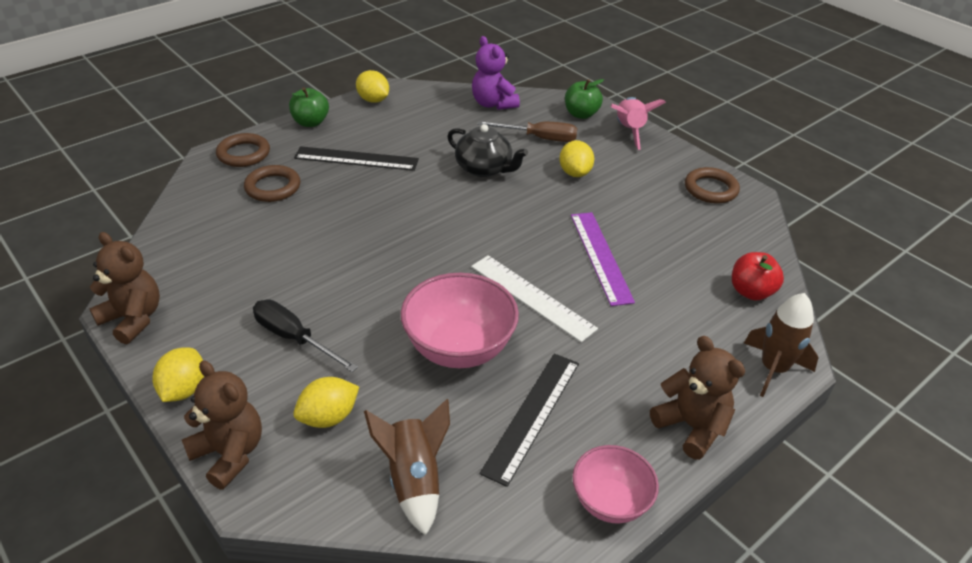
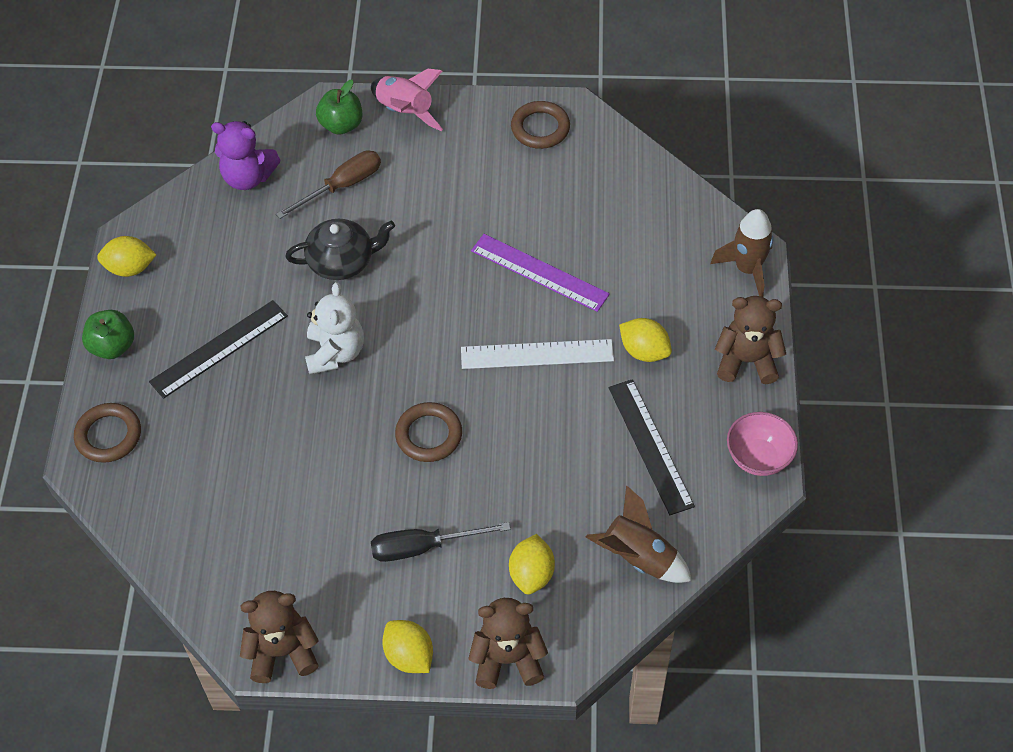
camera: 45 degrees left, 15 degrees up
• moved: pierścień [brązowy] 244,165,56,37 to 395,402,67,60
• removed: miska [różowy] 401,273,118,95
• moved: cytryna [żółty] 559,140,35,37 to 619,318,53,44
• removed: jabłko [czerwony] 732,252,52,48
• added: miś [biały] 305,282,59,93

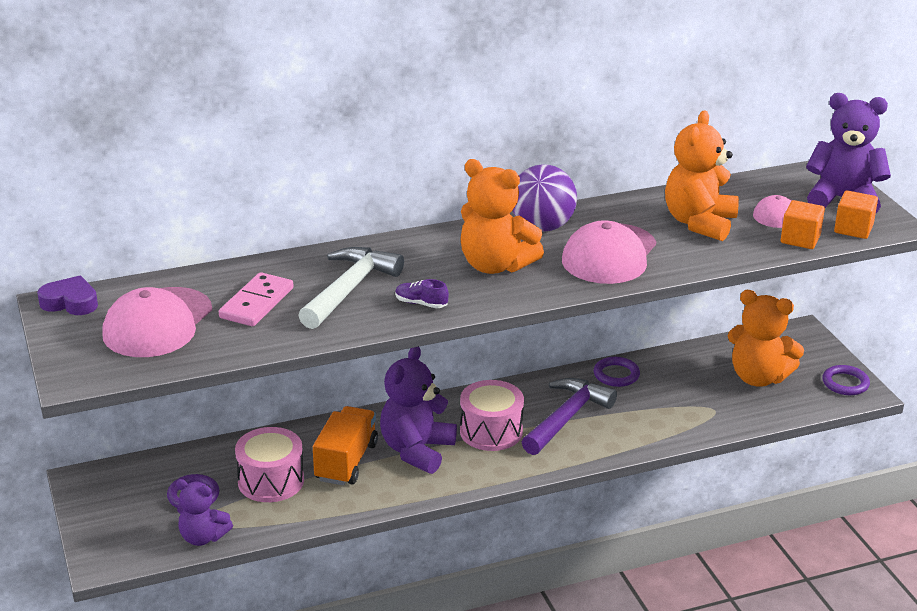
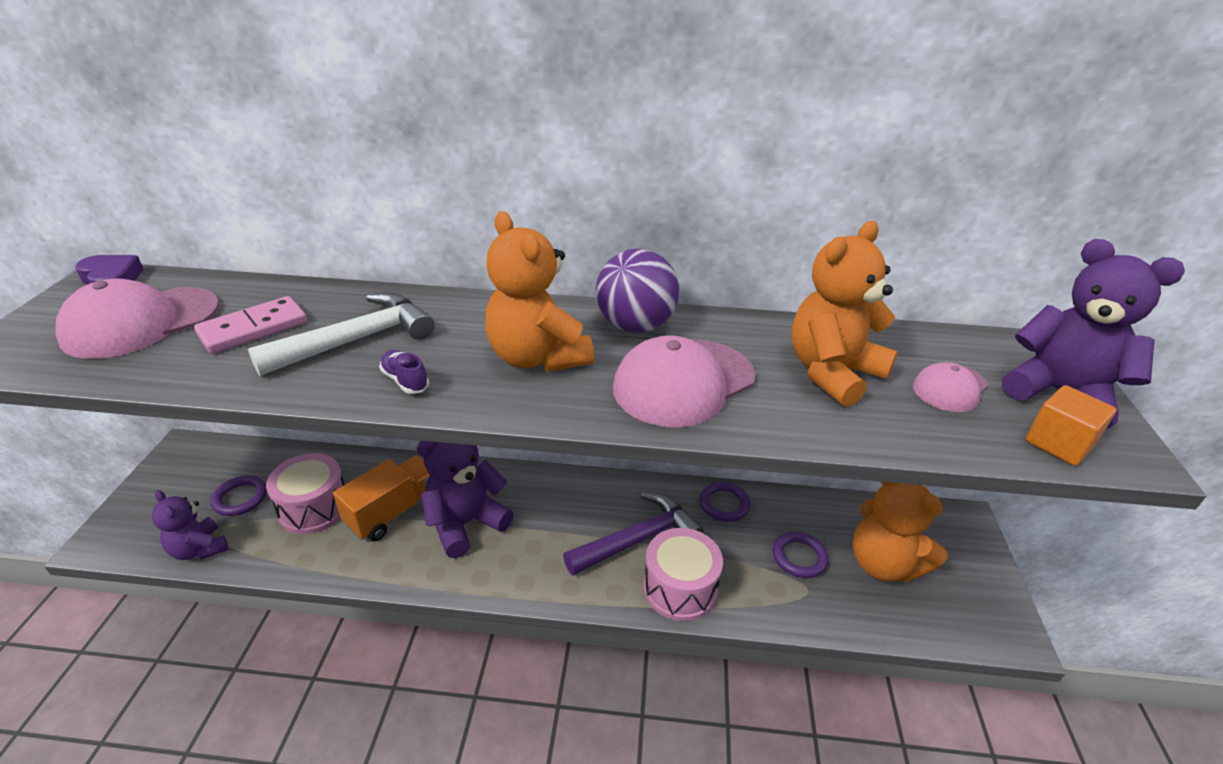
camera: 25 degrees right, 5 degrees up
• moved: bęben [różowy] 460,380,64,71 to 643,528,80,93
• removed: sześcian [pomarańczowy] 781,200,44,49
• moved: pierścień [fioletowy] 822,365,48,30 to 773,532,56,46

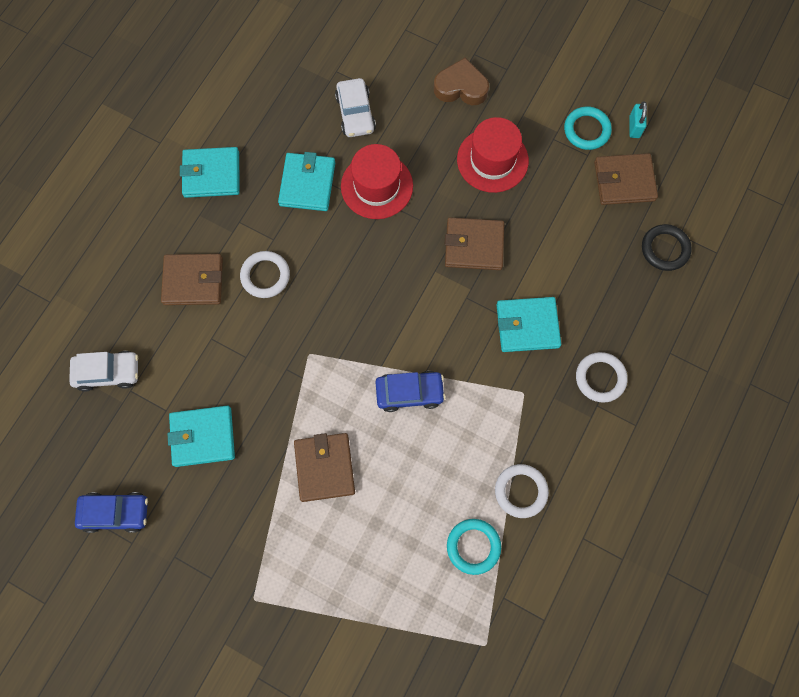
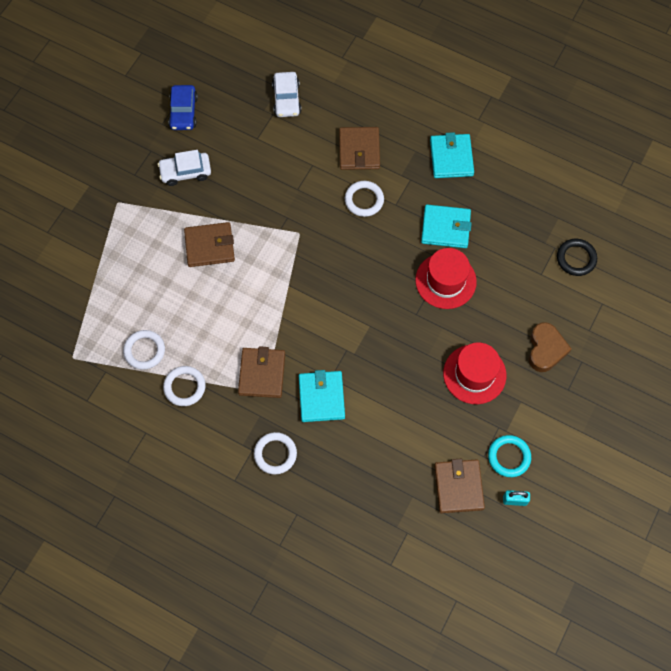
camera: 90 degrees right, 5 degrees down
• removed: portfel [turkusowy] 168,406,67,61
• moved: samochód [biały] 335,78,41,59 to 158,150,53,36
• removed: samochód [niebieski] 376,371,70,41
• moved: portfel [brązowy] 445,217,59,53 to 238,346,47,52
• recoloured: pierścień [turkusowy] 447,519,54,56 to pierścień [biały] 123,330,42,40
• moved: pierścień [czarny] 642,224,50,47 to 557,239,40,37

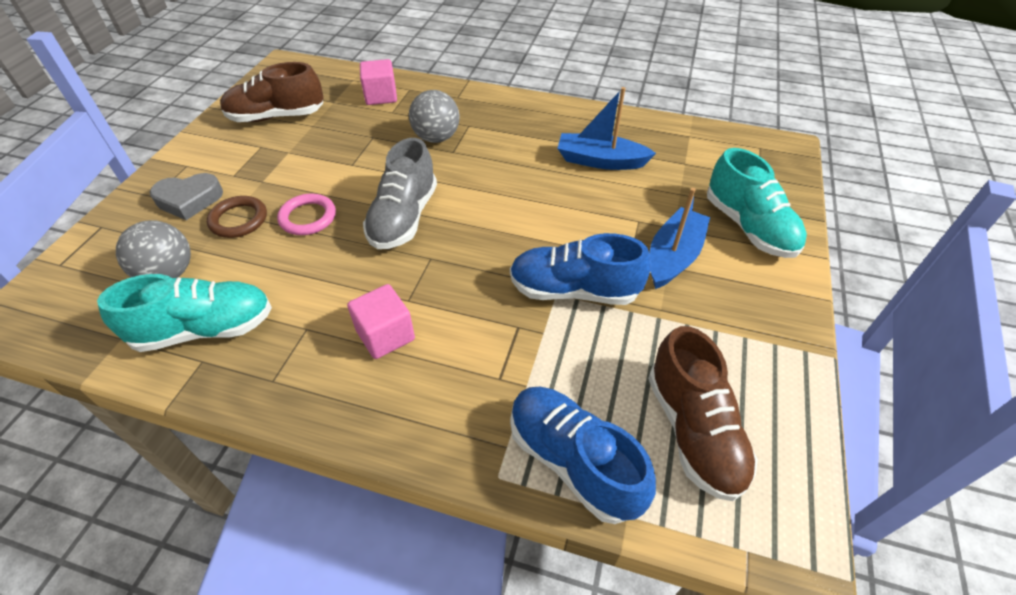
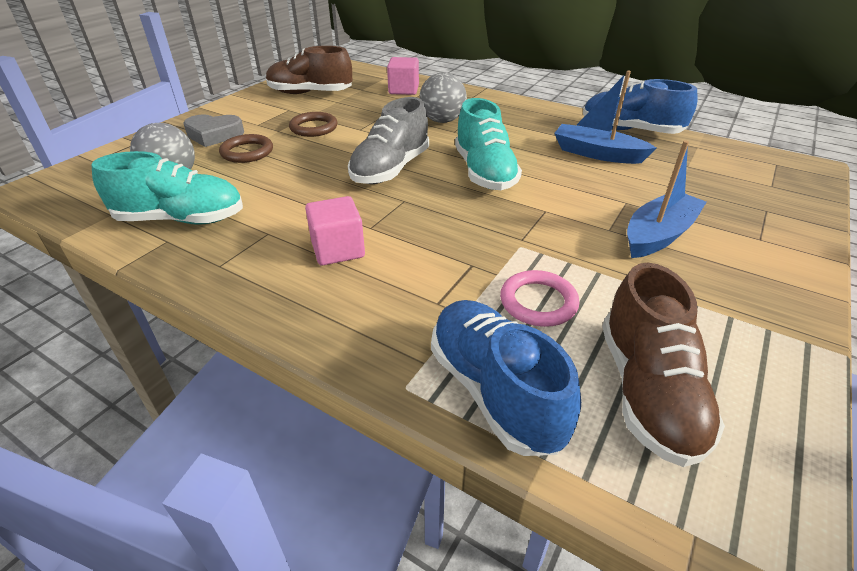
camera: 15 degrees right, 10 degrees down
• moved: pierścień [różowy] 277,193,59,42 to 500,270,79,57
• moved: but [niebieski] 510,233,141,72 to 583,79,115,55
• moved: but [turkusowy] 707,148,100,110 to 455,98,67,92
• added: pierścień [brązowy] 289,112,48,25

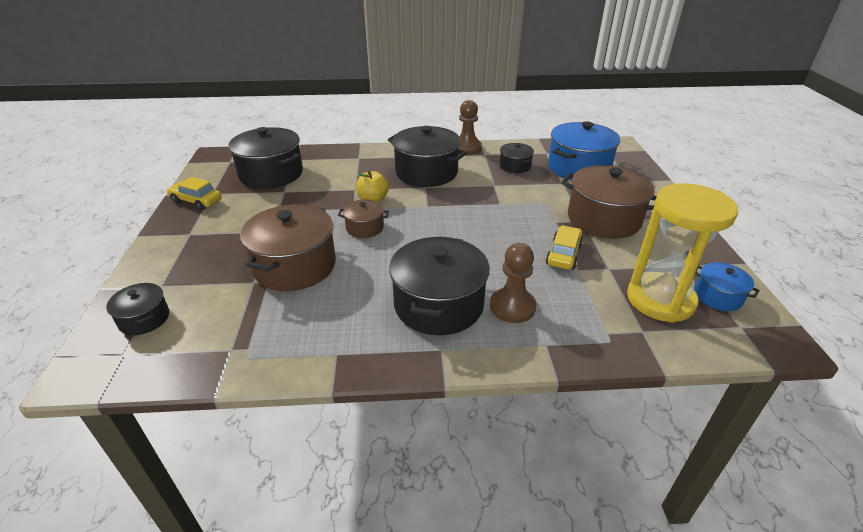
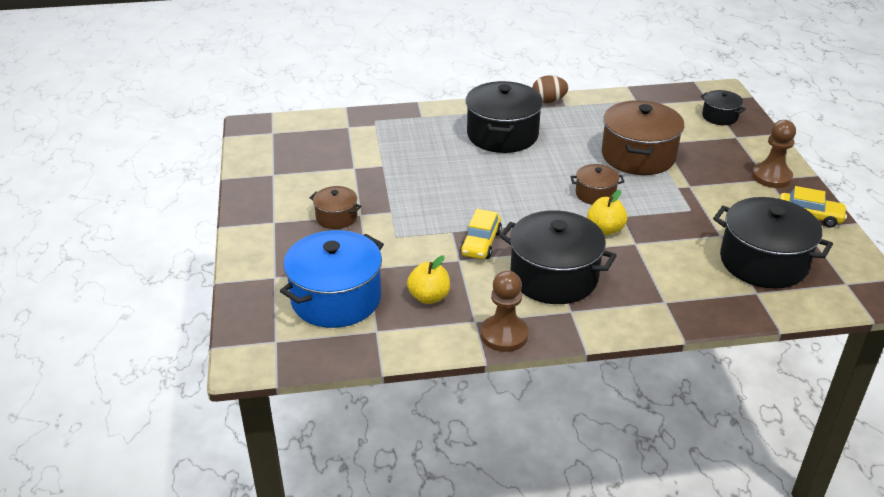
camera: 175 degrees right, 0 degrees up
• moved: pionek [brązowy] 490,243,46,80 to 752,120,44,68
• replaced: garnek [czarny] 500,143,34,30 to jabłko [żółty] 407,255,43,49
• moved: samochód [żółty] 546,225,37,45 to 460,209,42,50
• resized: garnek [brązowy] 561,165,95,74 = 310,186,52,43 x0.51
• removed: klepsydra [żółty] 627,183,111,140
• removed: garnek [niebieski] 695,262,65,49
• added: jajko [brązowy] 532,75,36,28

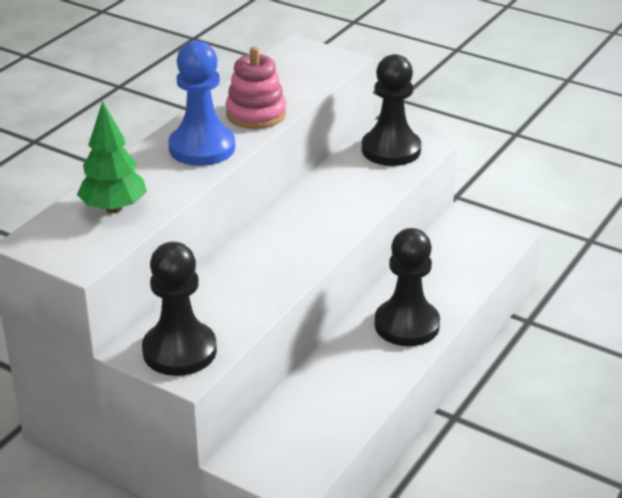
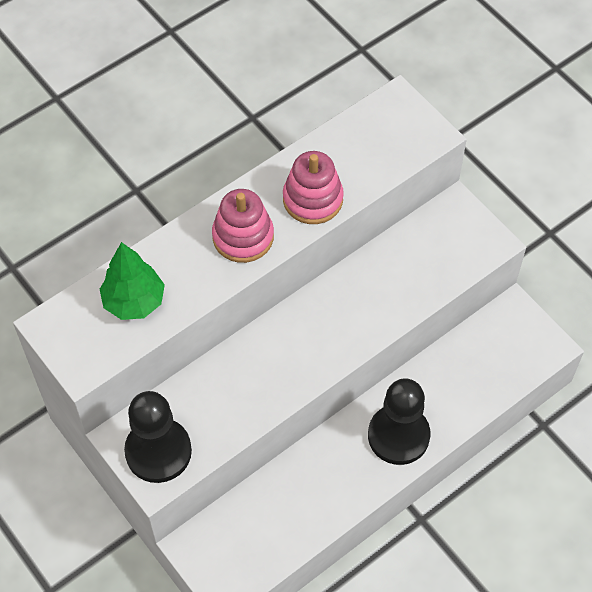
camera: 20 degrees right, 25 degrees up
• replaced: pionek [niebieski] 168,41,67,125 to zabawka nakładanka [różowy] 212,189,62,74
• removed: pionek [czarny] 362,54,59,112

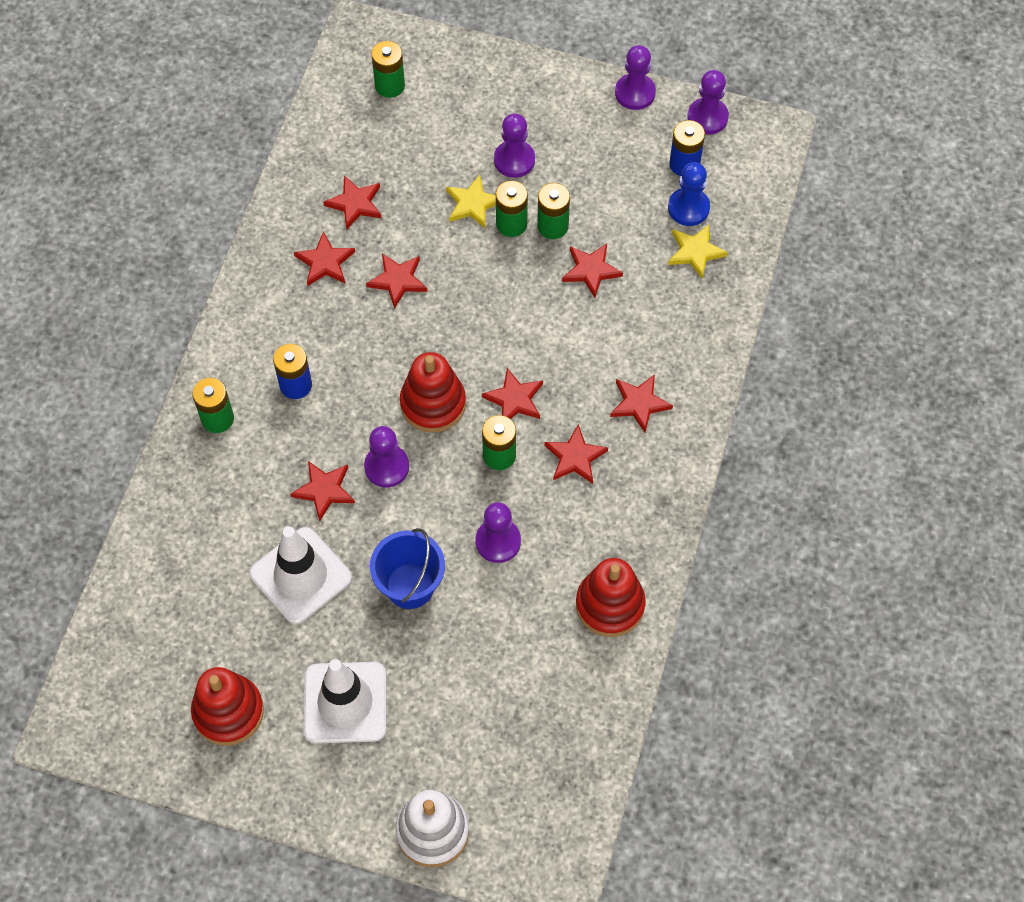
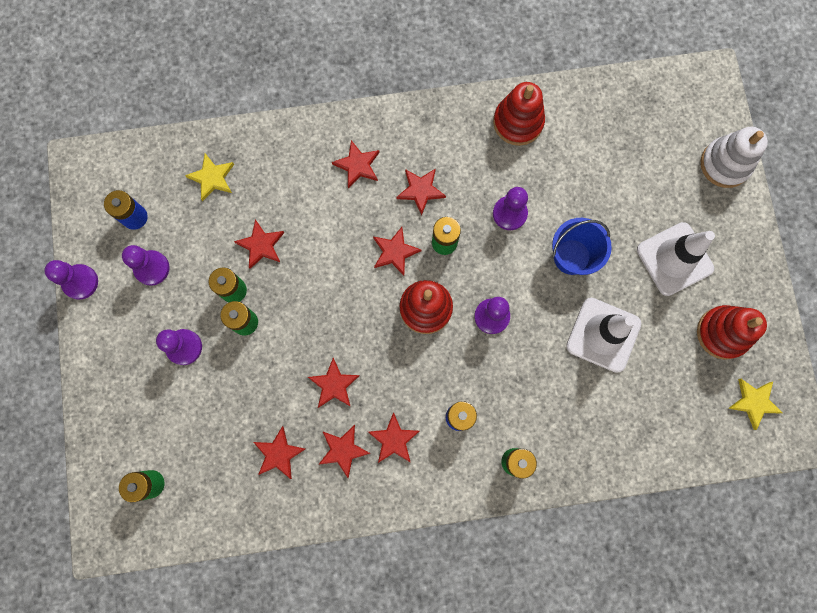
camera: 115 degrees left, 15 degrees up
• moved: gwiazda [czerwony] 290,461,65,61 to 368,412,51,51
• moved: gwiazda [żółty] 446,175,50,53 to 728,379,55,51
• removed: pionek [niebieski] 668,162,42,64
• moved: pionek [fioletowy] 688,70,41,65 to 122,245,48,41

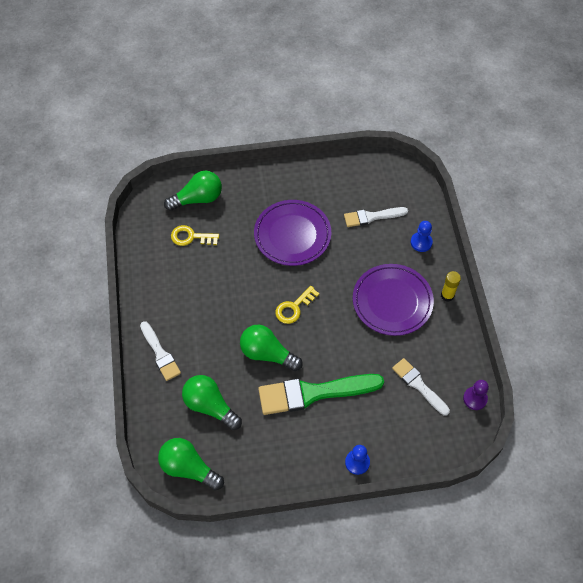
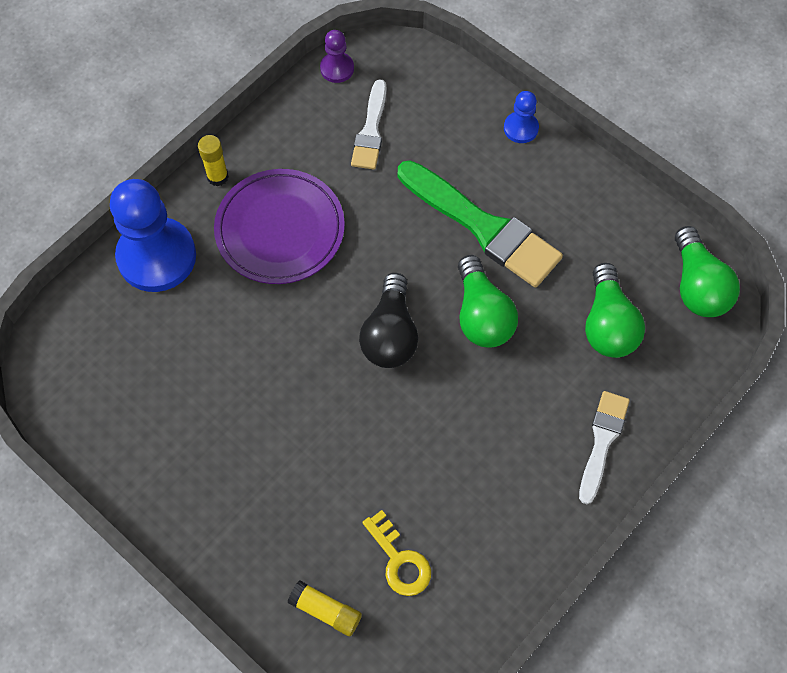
camera: 130 degrees left, 5 degrees up
• replaced: żarówka [zielony] 164,171,58,40 to klej w sztyfcie [żółty] 287,580,75,56
• removed: talerz [fioletowy] 254,200,77,66
• replaced: klucz [żółty] 275,286,45,38 to żarówka [czarny] 359,273,59,95
• removed: pędzel [biały] 344,207,64,20
• resized: pionek [niebieski] 411,221,22,31 = 110,179,86,113 x2.15

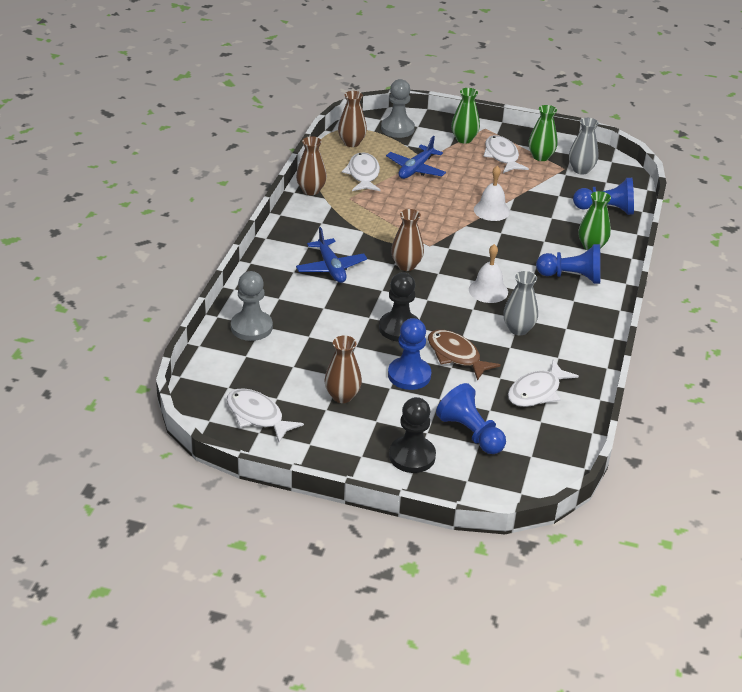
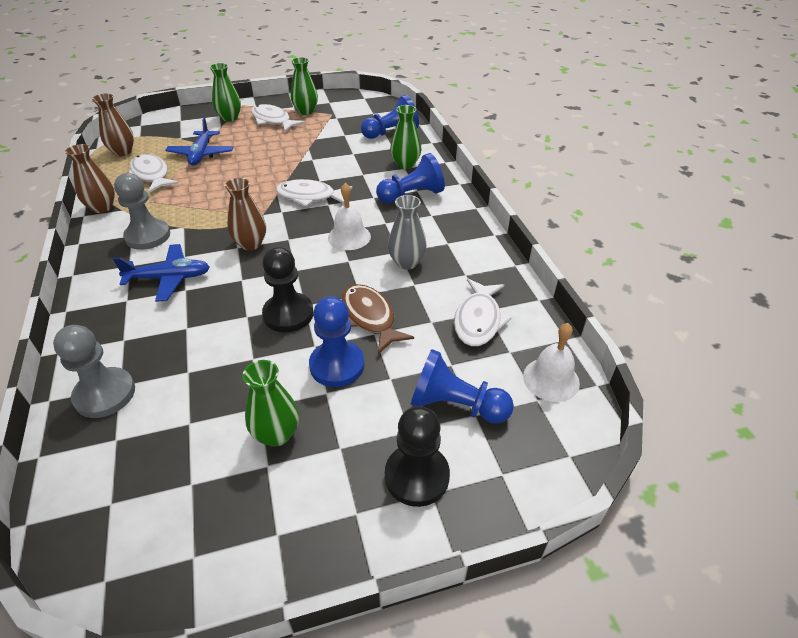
camera: 30 degrees left, 5 degrees up
• moved: ryba [biały] 226,388,78,54 to 276,179,77,28
• turned: samolot [niebieski] 296,227,71,56 = 113,244,97,58 45 degrees counterclockwise
• recoloured: wazon [brązowy] 324,335,38,68 to wazon [zielony] 242,360,57,87
• moved: pionek [szary] 381,79,34,59 to 114,173,56,77
• turned: ryba [brązowy] 428,330,73,51 = 341,284,73,70 45 degrees clockwise
• moved: dzwonek [biały] 474,166,36,55 to 523,323,57,79
• removed: wazon [szary] 569,118,30,57

